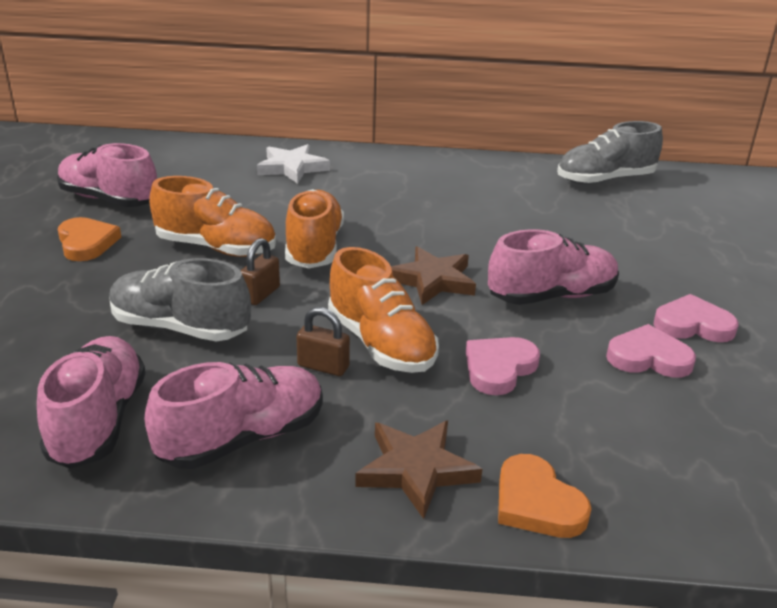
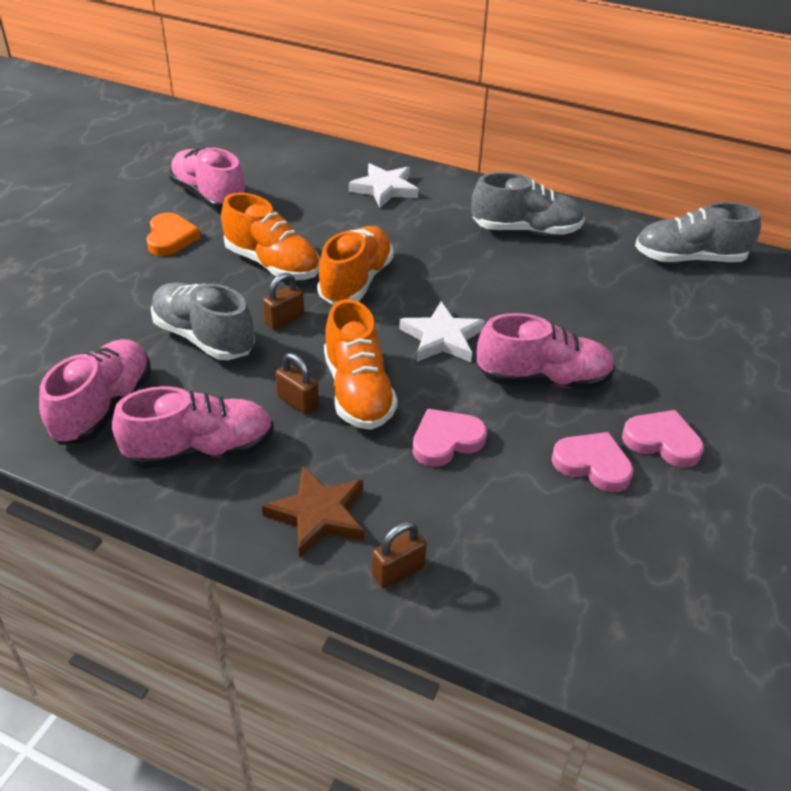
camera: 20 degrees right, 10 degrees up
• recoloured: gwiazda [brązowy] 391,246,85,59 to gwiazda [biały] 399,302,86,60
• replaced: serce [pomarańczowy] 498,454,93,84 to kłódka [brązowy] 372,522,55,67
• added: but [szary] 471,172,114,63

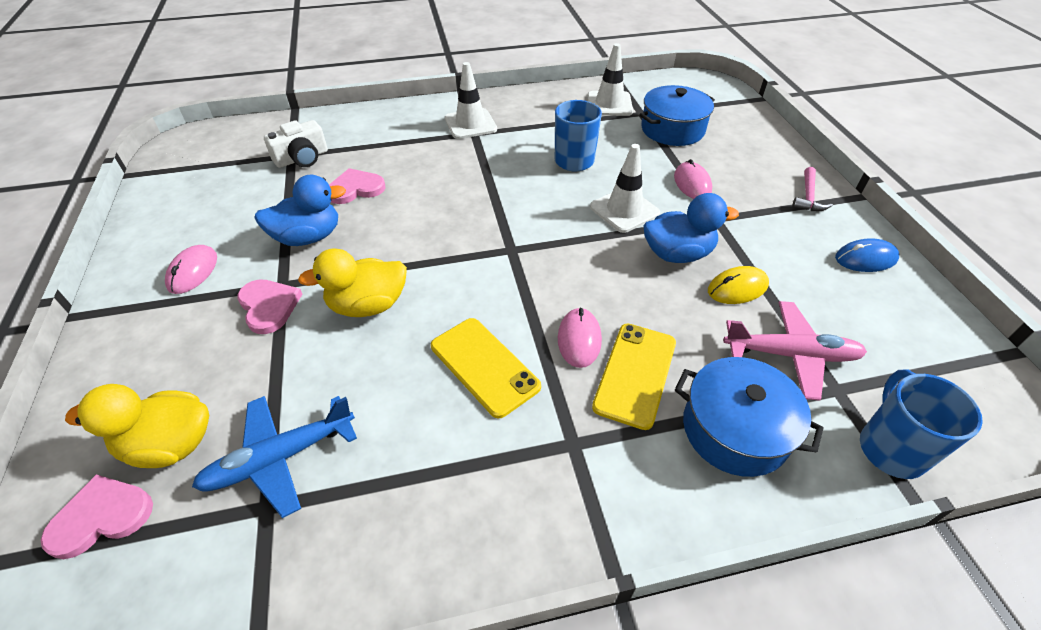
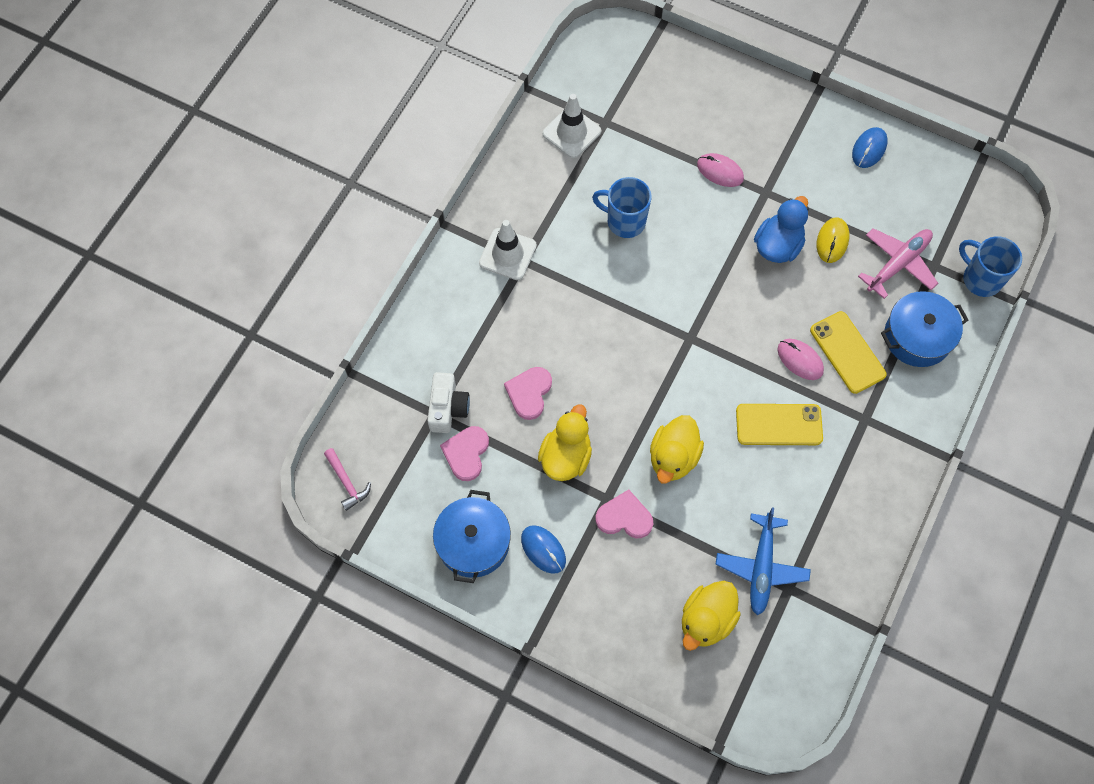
camera: 50 degrees left, 20 degrees up
• moved: serce [różowy] 41,474,112,85 to 440,426,49,55
• recoloured: myszka [różowy] 165,245,52,49 to myszka [niebieski] 521,525,45,49
• recoloured: kaczka [niebieski] 254,175,92,71 to kaczka [żółty] 538,404,54,77
• removed: pachołek [biały] 590,144,70,89
• moved: garnek [niebieski] 640,85,75,61 to 433,490,78,93
• moved: młotek [różowy] 792,167,41,44 to 324,448,47,63

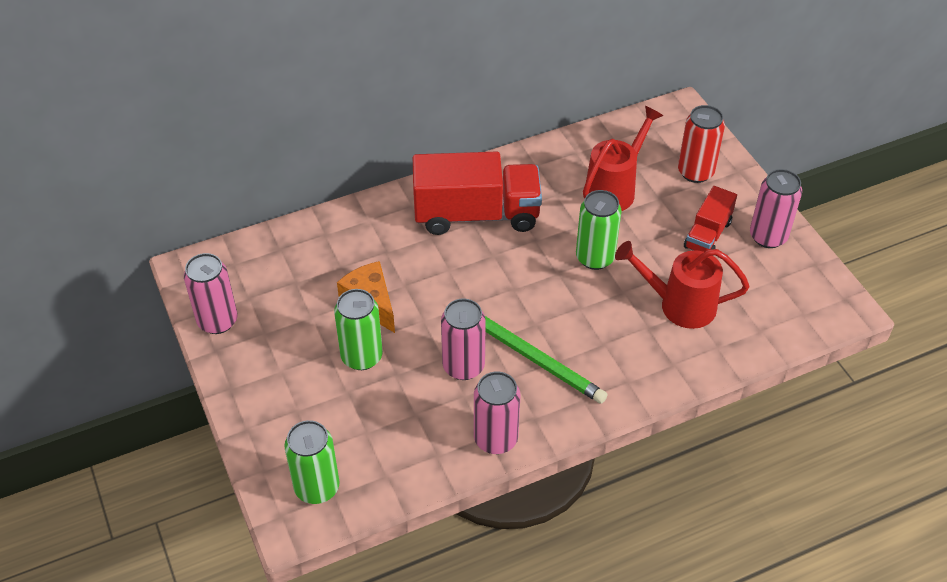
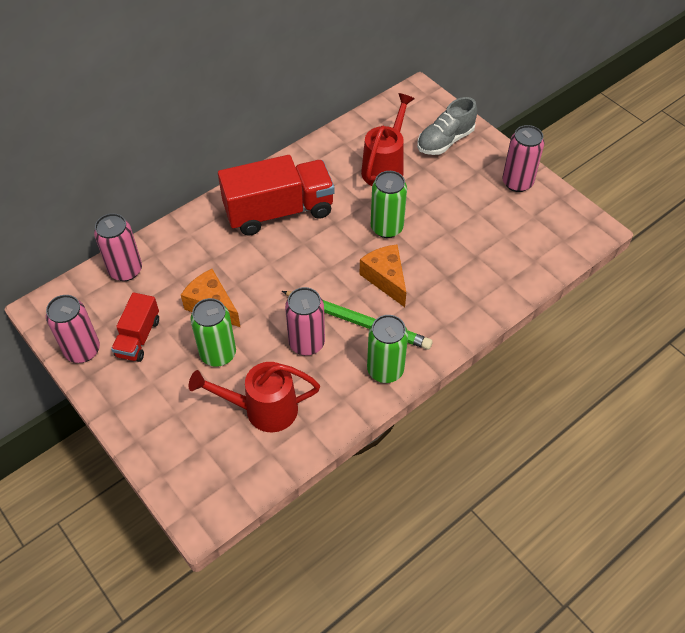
camera: 15 degrees left, 5 degrees up
• moved: puszka [zielony] 285,420,55,84 to 367,315,41,68
• moved: puszka [różowy] 474,371,46,83 to 94,213,48,68
• moved: konewka [czerwony] 615,241,134,88 to 189,362,131,70
• replaced: puszka [czerwony] 678,105,47,78 to but [szary] 417,97,60,58
• moved: ciężarówka [czerwony] 684,186,53,66 to 111,292,48,70
• added: ser [pomarańczowy] 359,244,47,63

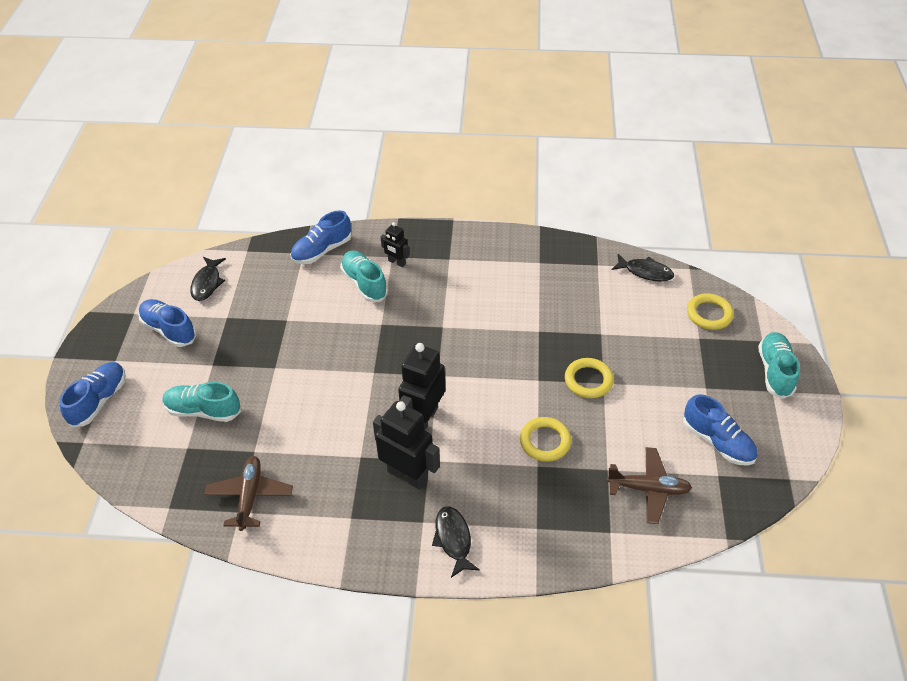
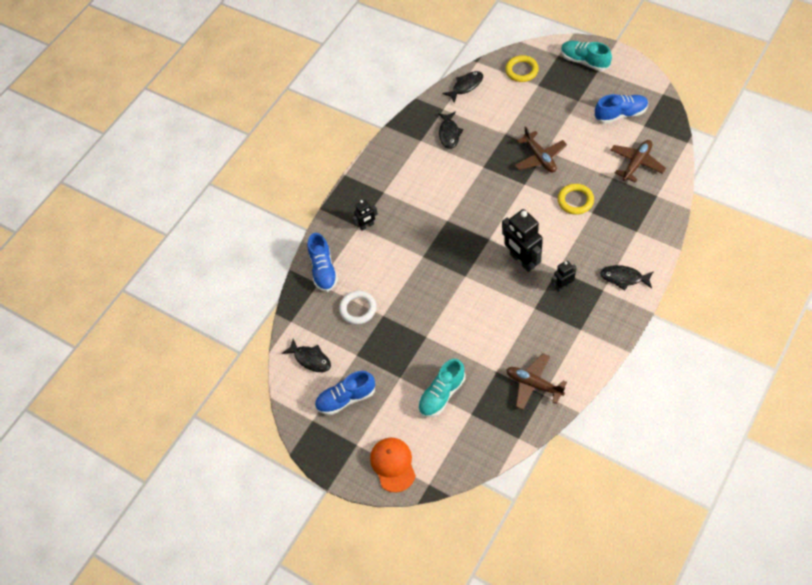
camera: 55 degrees left, 10 degrees up
• replaced: but [niebieski] 60,362,66,65 to czapka [pomarańczowy] 370,438,46,54
• removed: but [turkusowy] 340,251,48,51
• resized: robot [czarny] 373,401,67,89 = 551,260,26,31 x0.53
• replaced: pierścień [żółty] 565,358,49,40 to samolot [brązowy] 515,126,52,47
• added: pierścień [biały] 339,291,37,33
• added: ryba [czarny] 438,112,25,37

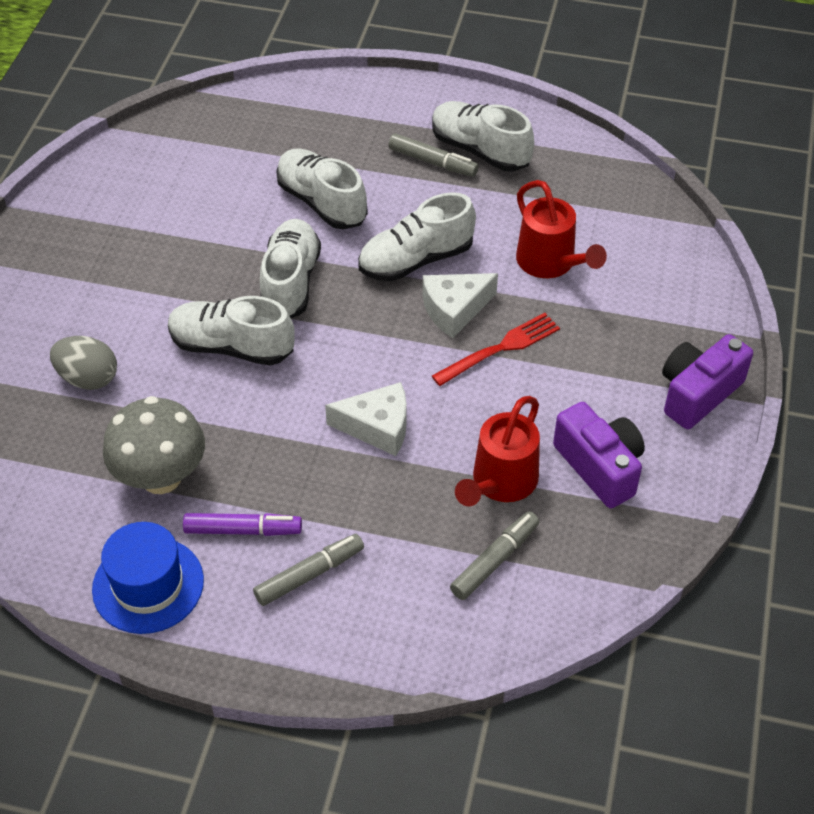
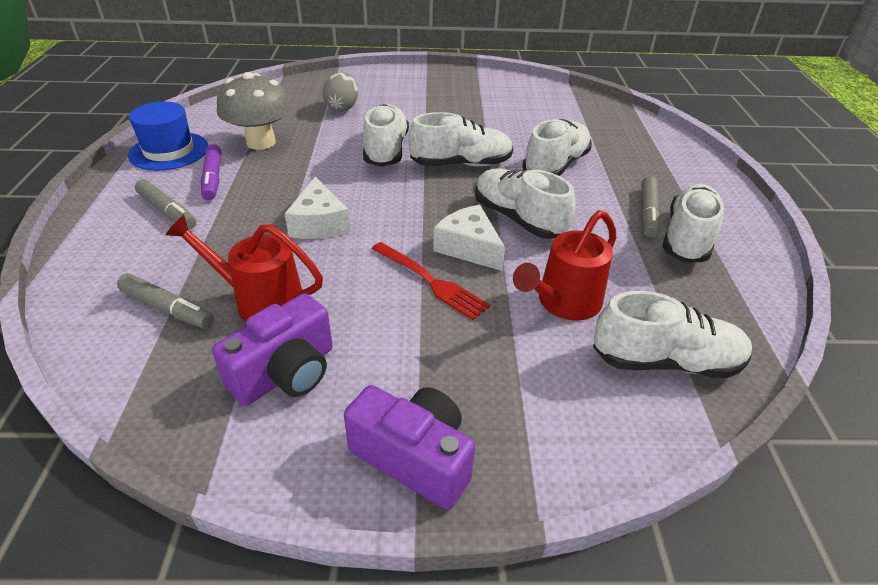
camera: 75 degrees right, 10 degrees down
• added: but [biały] 593,291,159,87

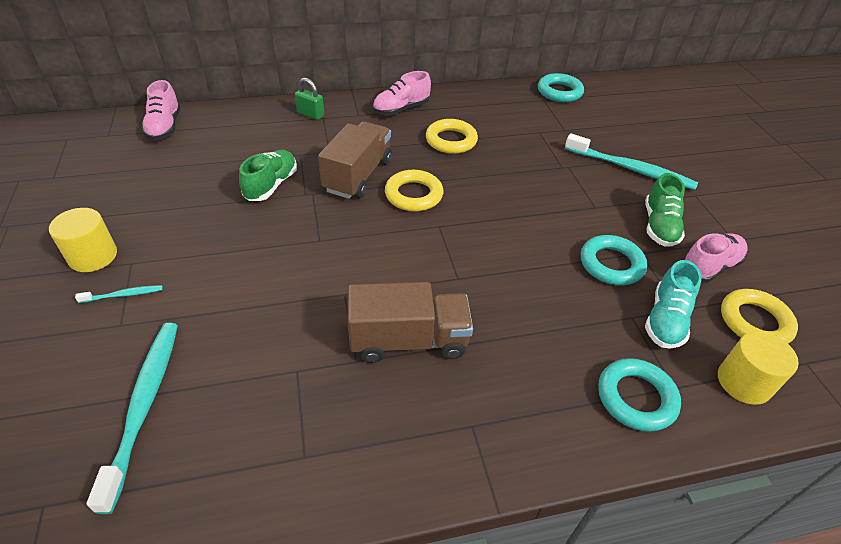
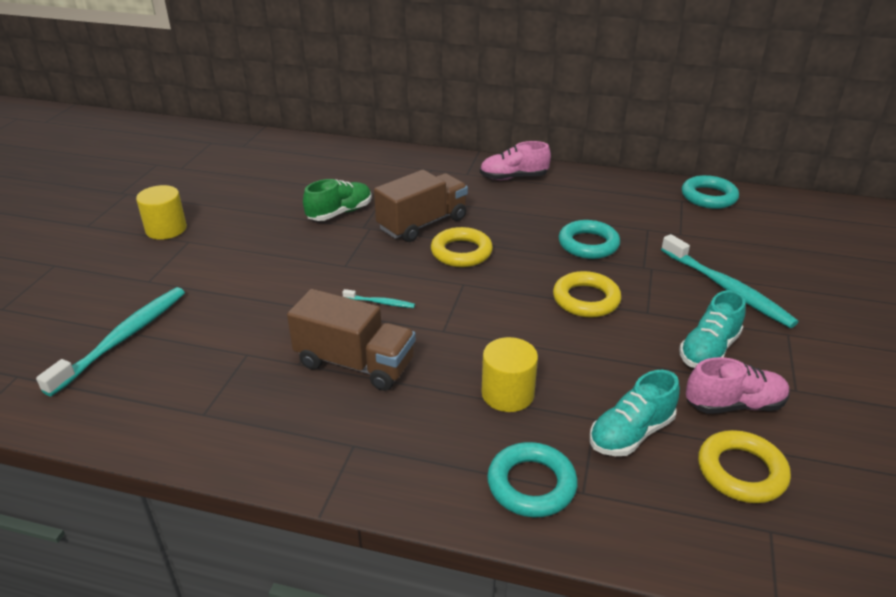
camera: 30 degrees right, 10 degrees down
• moved: szczoteczka do zębów [turkusowy] 75,285,88,18 to 342,289,73,19
• removed: but [różowy] 141,80,40,60
• removed: kłódka [zielony] 295,78,29,42
• moved: pierścień [żółty] 426,119,52,35 to 553,271,69,46
• moved: pierścień [turkusowy] 581,235,66,50 to 559,220,61,39
• recoloured: but [zielony] 645,173,40,74 to but [turkusowy] 679,290,67,78
• moved: walec [żółty] 718,331,81,74 to 482,337,56,75

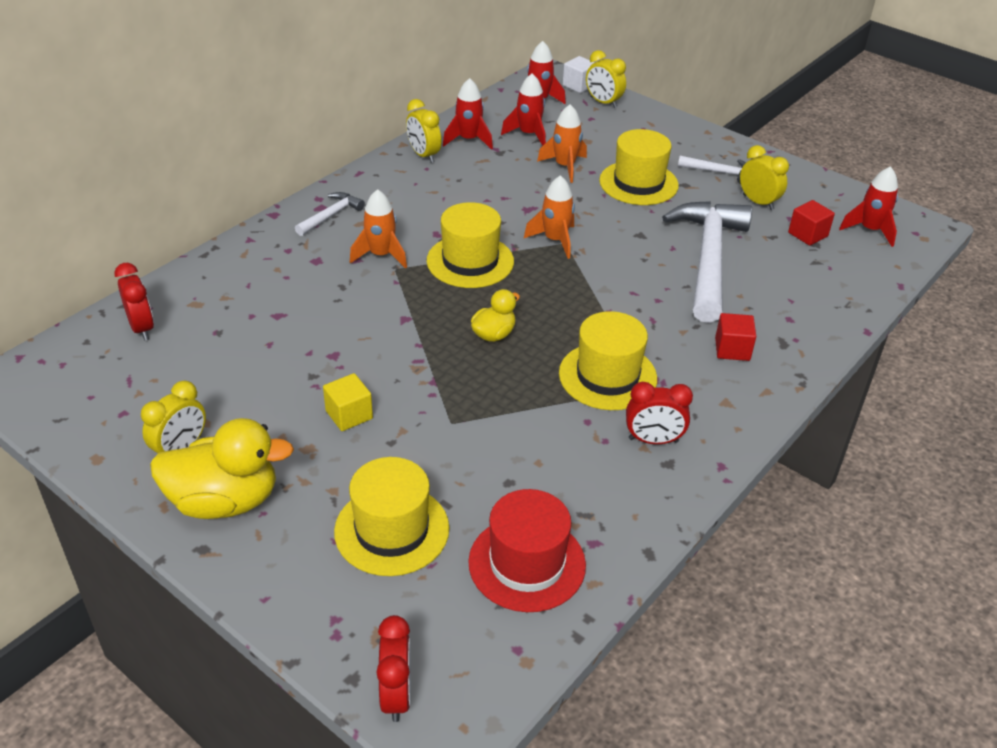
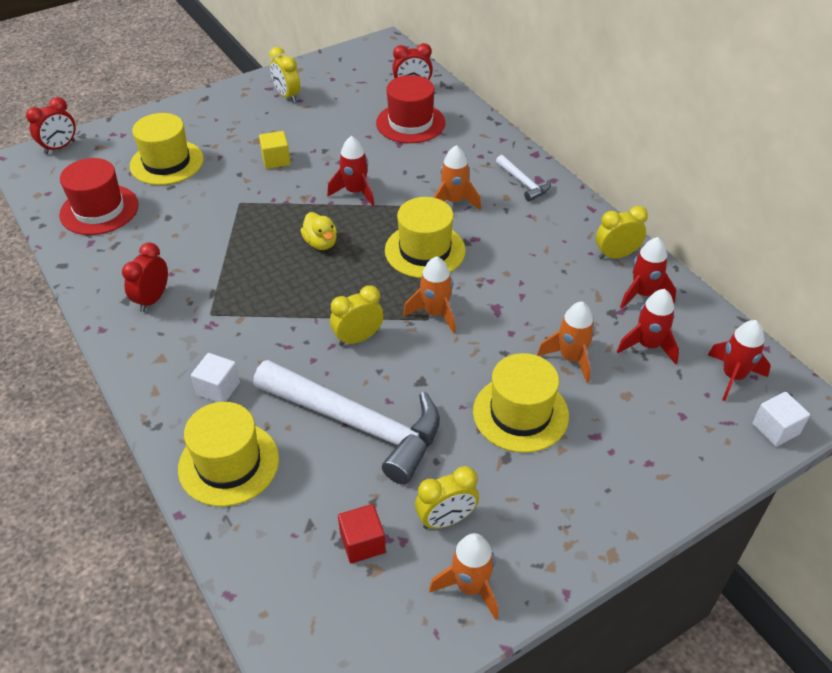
camera: 110 degrees right, 5 degrees up
• removed: kaczka [żółty] 150,418,144,101
• turned: budzik [czerwony] 376,615,35,107 = 26,97,50,57 60 degrees counterclockwise
• moved: kapelusz [żółty] 559,311,98,99 to 178,402,101,105
• moved: budzik [żółty] 586,50,40,58 to 330,285,54,61
• removed: młotek [biały] 678,156,68,28
• recoloured: sześcian [czerwony] 715,313,41,48 to sześcian [biały] 191,353,49,49
• moved: rakieta [czerwony] 839,166,59,81 to 327,136,47,70
• added: kapelusz [czerwony] 376,75,69,68
• added: rakieta [pomarańczowy] 429,533,69,87

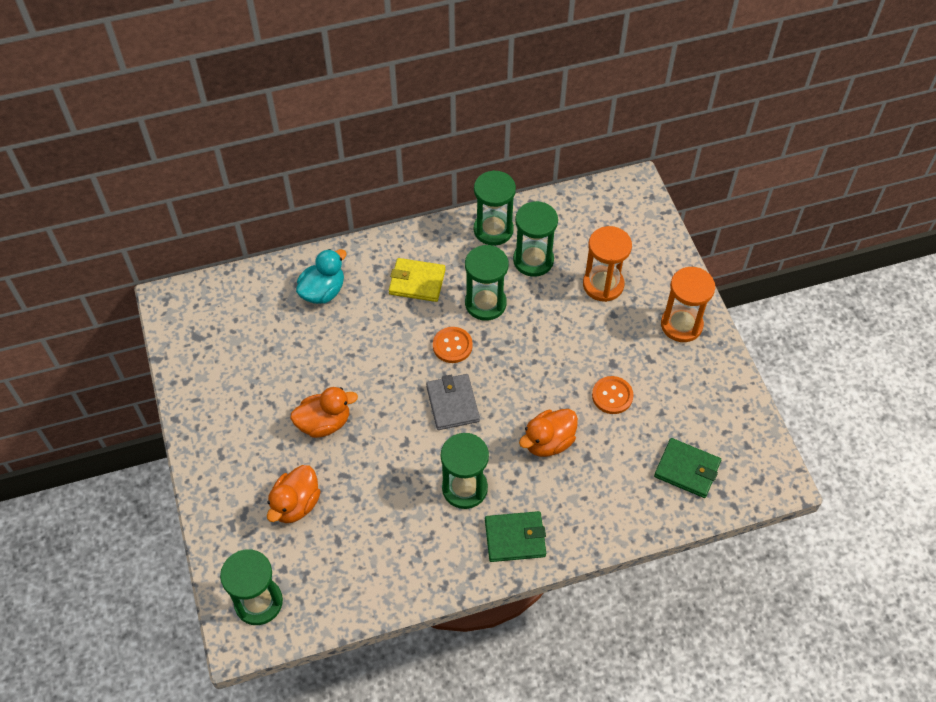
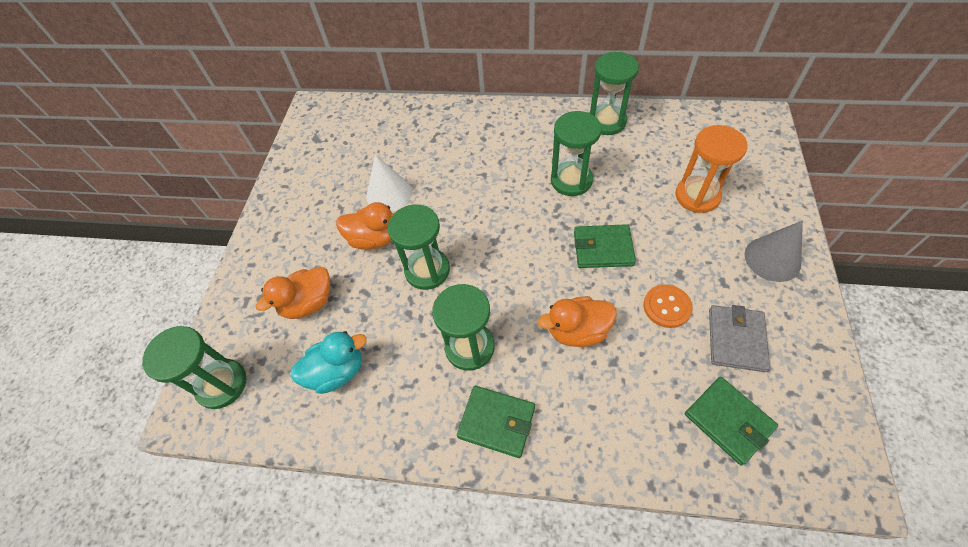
camera: 30 degrees right, 0 degrees up
• moved: kaczka [turkusowy] 296,249,51,55 to 290,331,77,63
• removed: portfel [żółty] 389,258,56,44
• moved: portfel [szary] 426,374,54,56 to 709,305,61,67
• removed: guzik [pomarańczowy] 433,327,40,36
• moved: klepsydra [zielony] 513,201,45,76 to 388,204,62,86
• replaced: klepsydra [pomarańczowy] 661,267,54,75 to stożek [szary] 745,220,58,62
• added: stożek [biały] 366,155,46,57
• added: portfel [zielony] 574,224,62,44

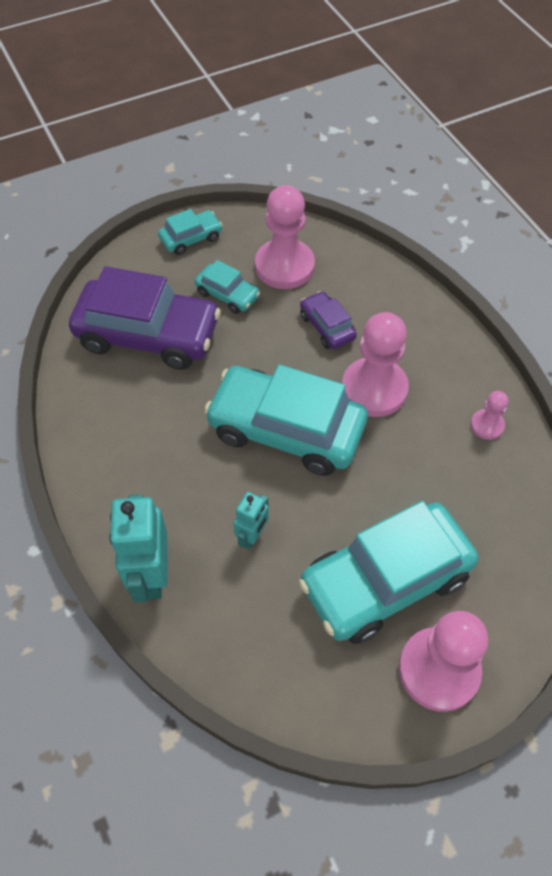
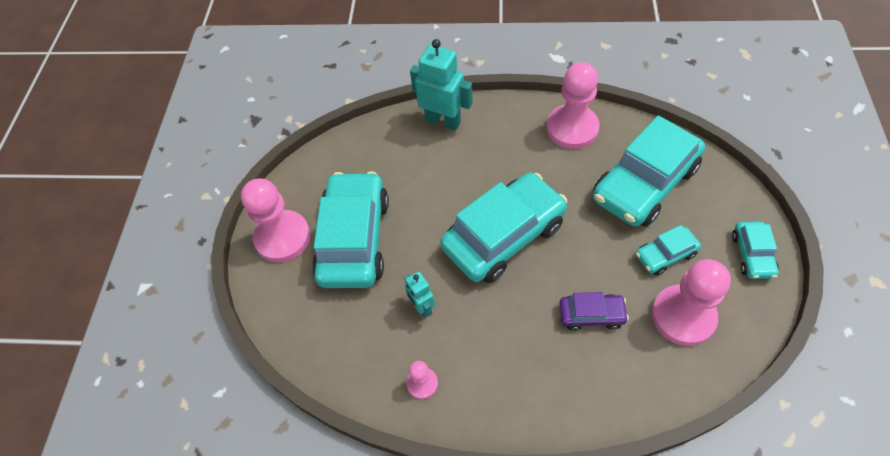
camera: 125 degrees right, 0 degrees up
• recoloured: samochód [fioletowy] 69,266,152,104 to samochód [turkusowy] 593,115,112,112
• moved: robot [turkusowy] 234,492,35,57 to 404,271,31,47
• moved: pionek [różowy] 342,312,67,105 to 546,62,54,87

